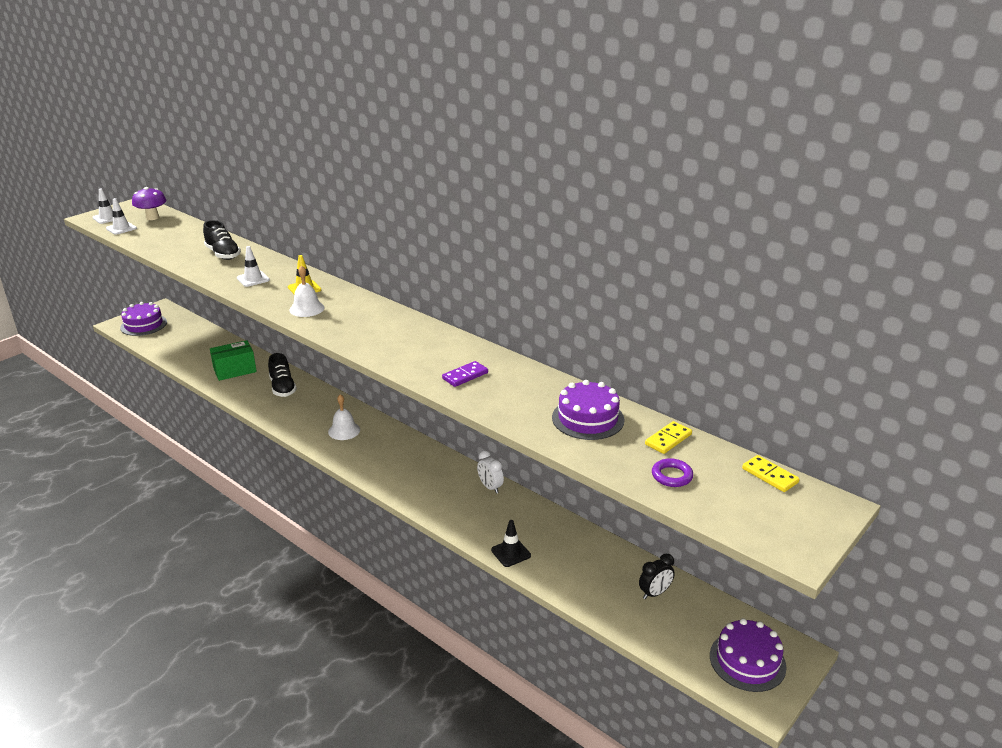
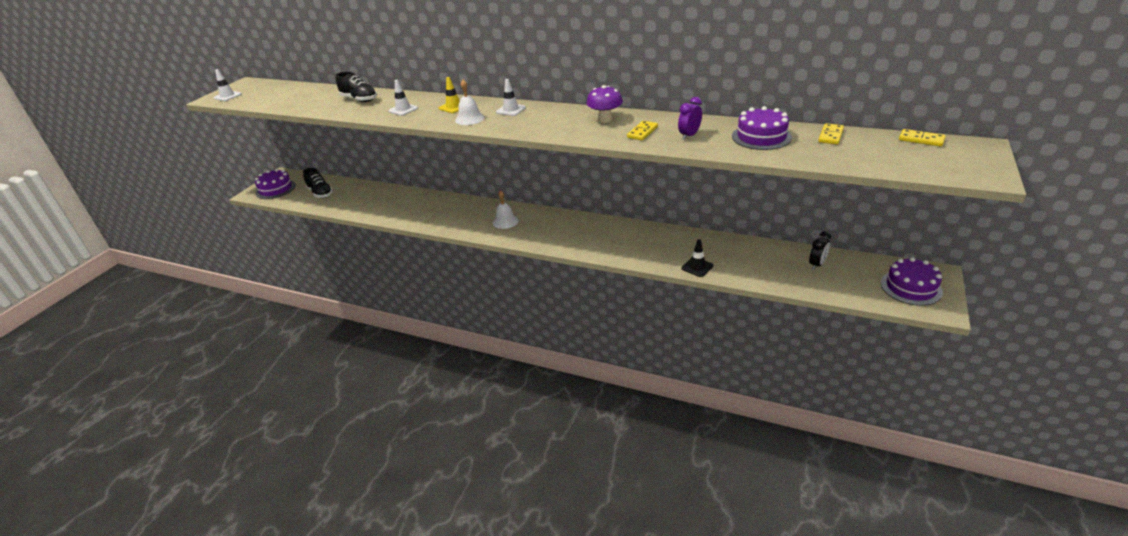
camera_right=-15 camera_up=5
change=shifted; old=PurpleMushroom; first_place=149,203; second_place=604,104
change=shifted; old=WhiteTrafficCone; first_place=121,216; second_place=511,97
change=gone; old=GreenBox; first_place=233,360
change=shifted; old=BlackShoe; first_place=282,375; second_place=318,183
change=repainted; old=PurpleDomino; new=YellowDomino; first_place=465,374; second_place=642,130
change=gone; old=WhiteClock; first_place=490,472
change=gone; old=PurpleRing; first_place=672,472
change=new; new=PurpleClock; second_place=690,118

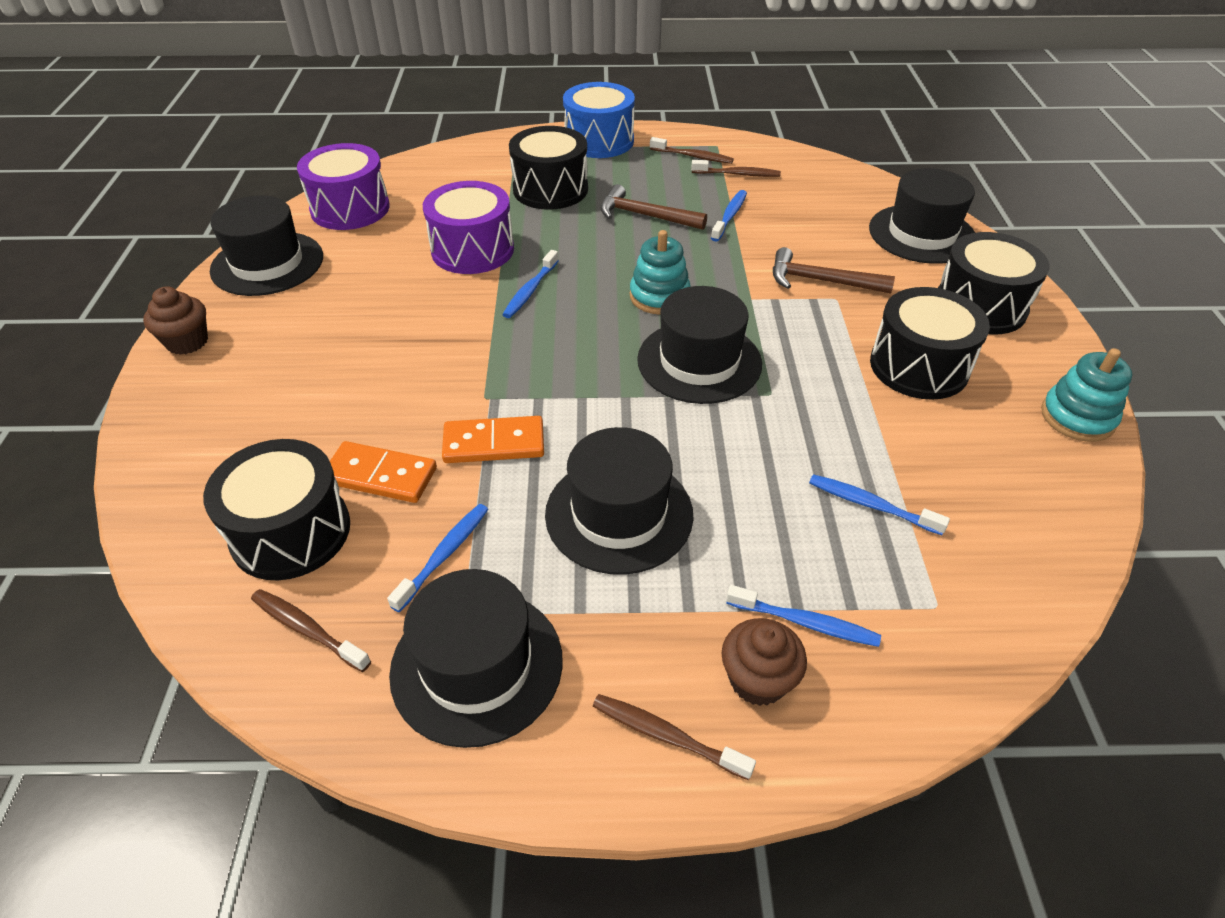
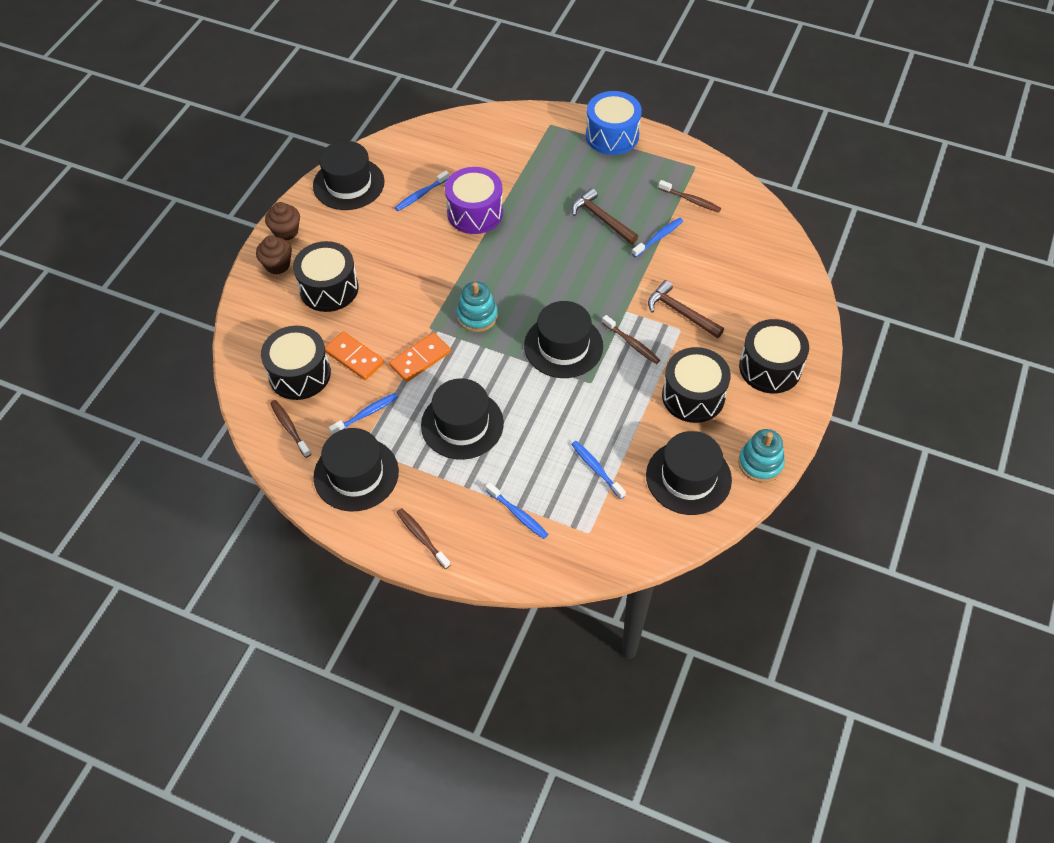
camera_right=25 camera_up=10
change=shifted; old=BlackDrum; first_place=548,168; second_place=326,276
change=shifted; old=BrownToothbrush; first_place=692,150; second_place=631,339
change=gone; old=PurpleDrum; first_place=343,186
change=shifted; old=BlackHat; first_place=922,216; second_place=689,473
change=shifted; old=TurquoiseStackingToy; first_place=660,272; second_place=477,306
change=shifted; old=BlueToothbrush; first_place=530,284; second_place=422,191
change=rotated; old=OrangeDomino; first_place=493,439; second_place=420,357; degrees=-60
change=shifted; old=BrownCupcake; first_place=764,662; second_place=274,255

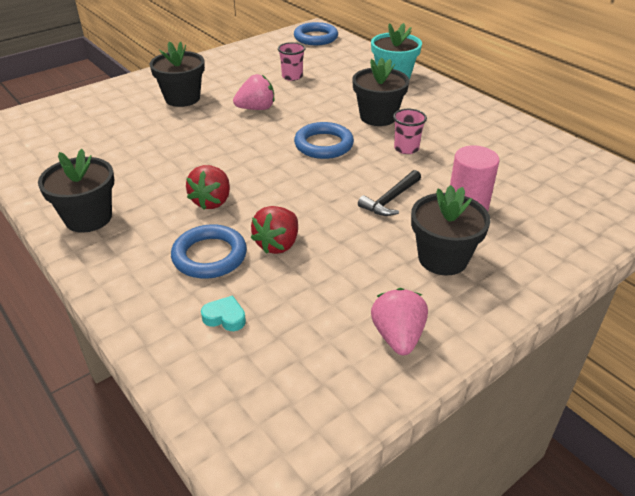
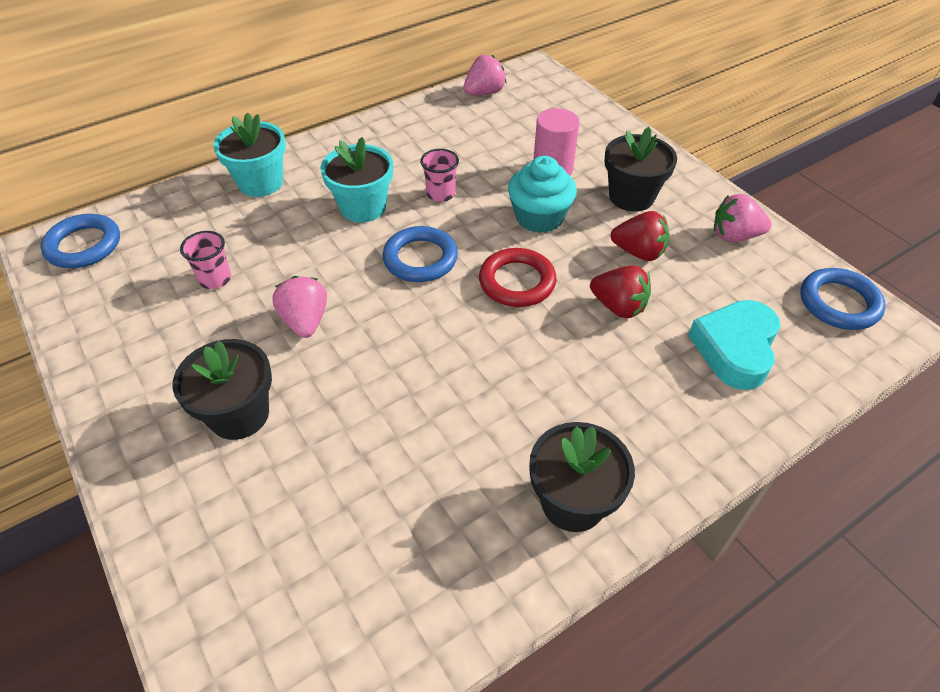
camera_right=-85 camera_up=10
change=repainted; old=BlackFlowerPot; new=TurquoiseFlowerPot; first_place=380,92; second_place=356,179
change=shifted; old=RedStrawberry; first_place=208,187; second_place=640,236
change=swapped; old=BlackHammer; new=TurquoiseCupcake; first_place=389,193; second_place=542,194
change=shifted; old=BlueRing; first_place=209,251; second_place=843,299
change=scaled; old=TurquoiseHeart; first_place=223,313; second_place=734,345; factor=2.18
change=new; new=PinkStrawberry; second_place=484,75
change=new; new=RedRing; second_place=518,277

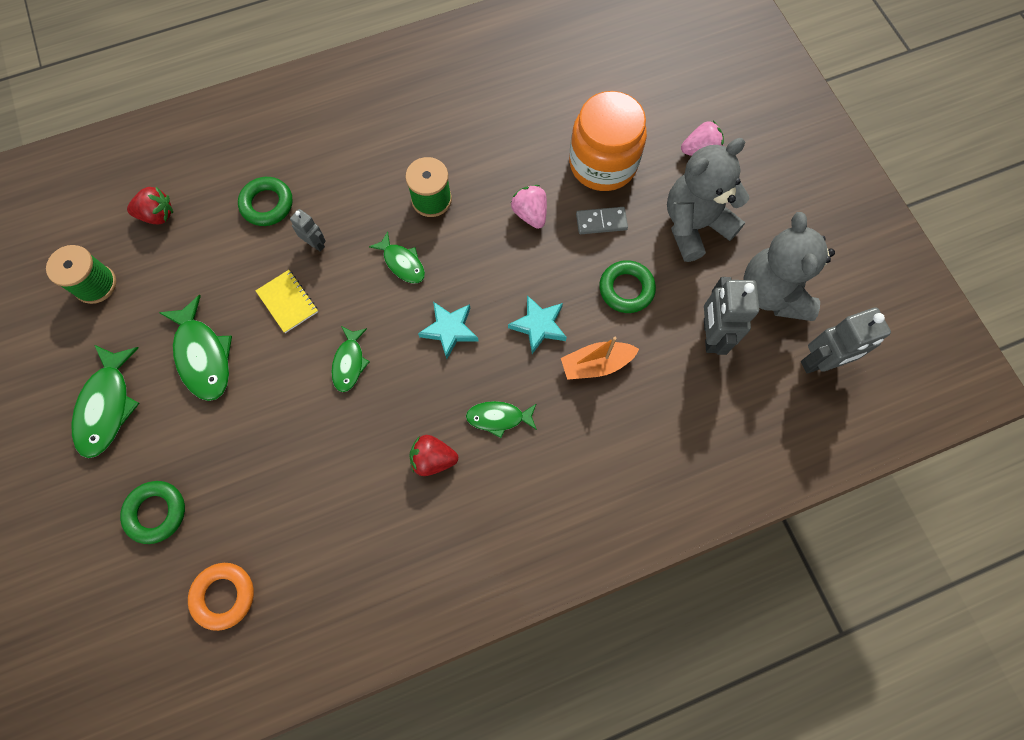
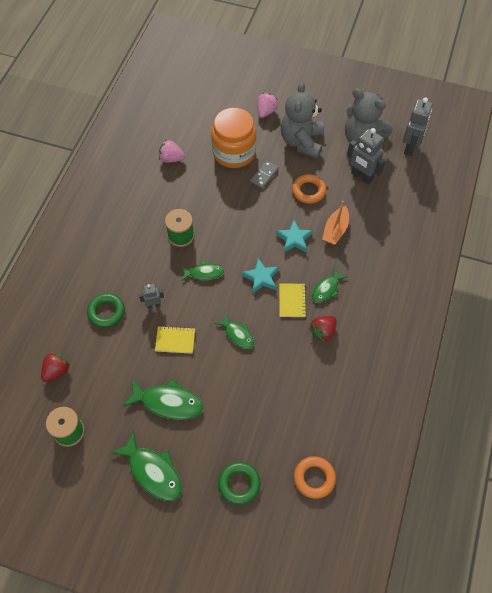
camera_right=-50 camera_up=-10
change=shifted; old=PinkStrawberry; first_place=529,207; second_place=172,151
change=repainted; old=GreenRing; new=OrangeRing; first_place=627,286; second_place=309,189
change=new; new=YellowNotebook; second_place=292,300

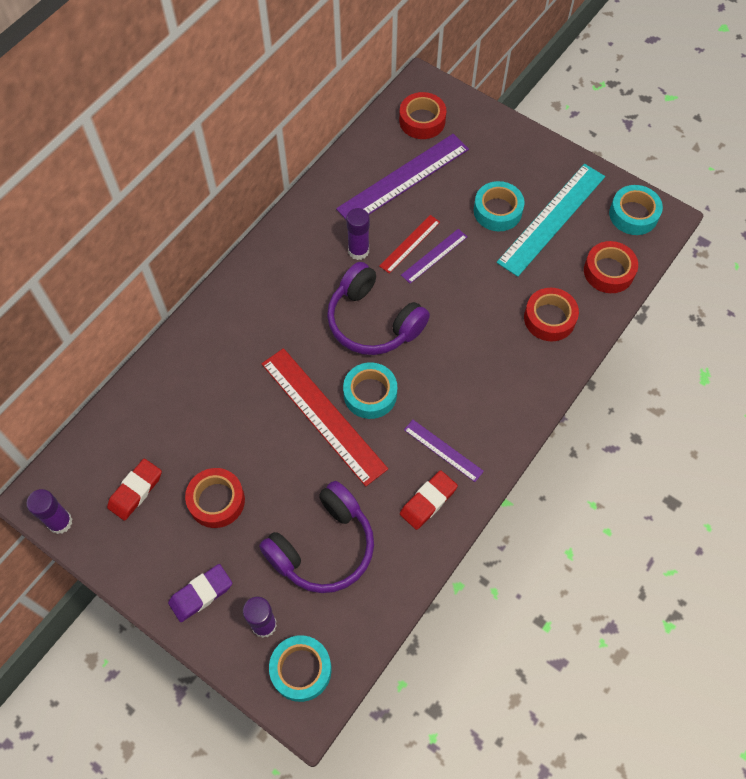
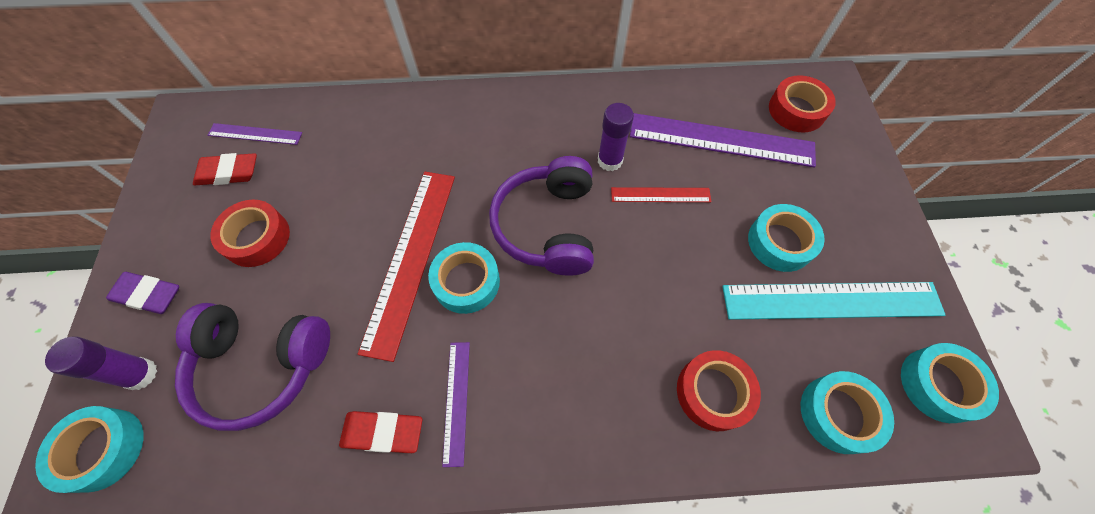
camera_right=50 camera_up=0
change=shifted; old=PurpleRuler; first_place=434,256; second_place=255,134
change=repainted; old=RedTape; new=TurquoiseTape; first_place=611,267; second_place=847,412
change=gone; old=PurpleGlueStick; first_place=49,511

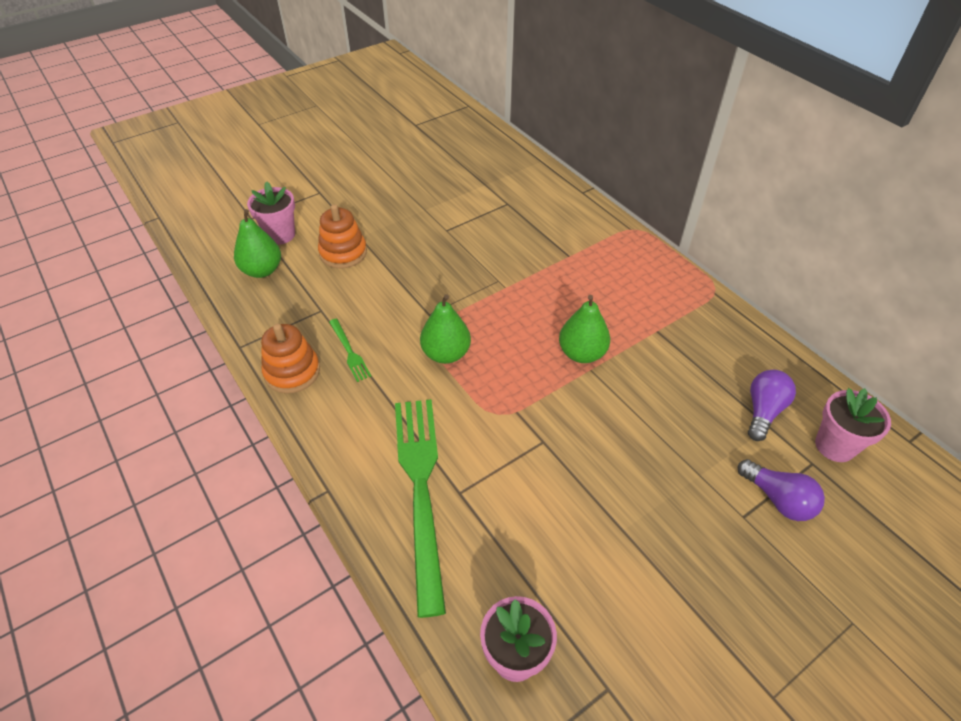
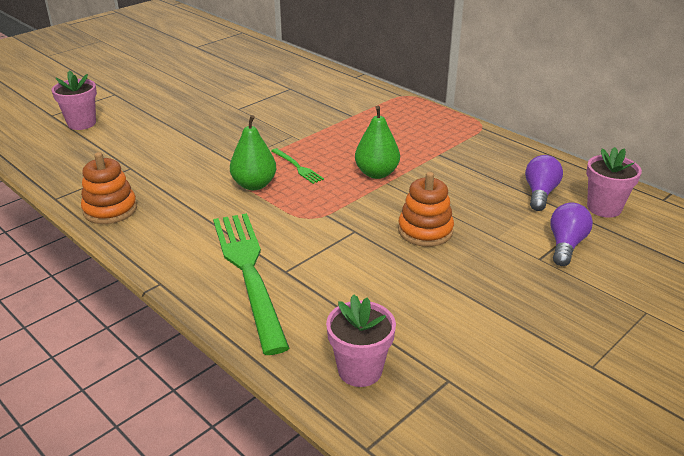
camera_right=-10 camera_up=-15
change=shifted; old=OrangeStackingToy; first_place=342,236; second_place=426,209
change=gone; old=GreenPear; first_place=257,243
change=shifted; old=GreenFork; first_place=350,350; second_place=297,166
change=rotated; old=PurpleLightBulb; first_place=781,490; second_place=571,234; degrees=-105

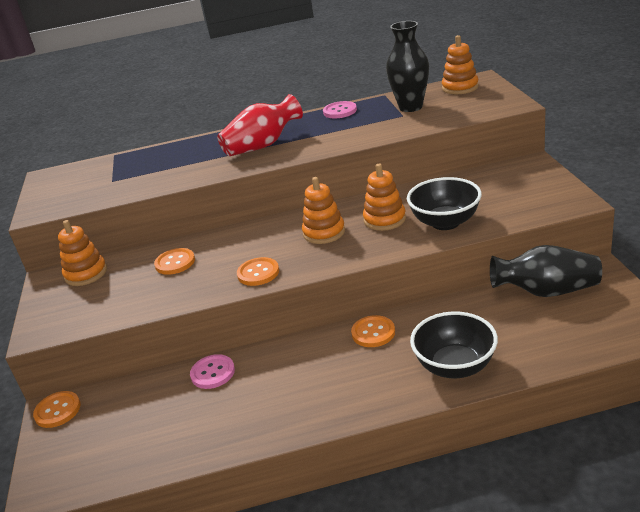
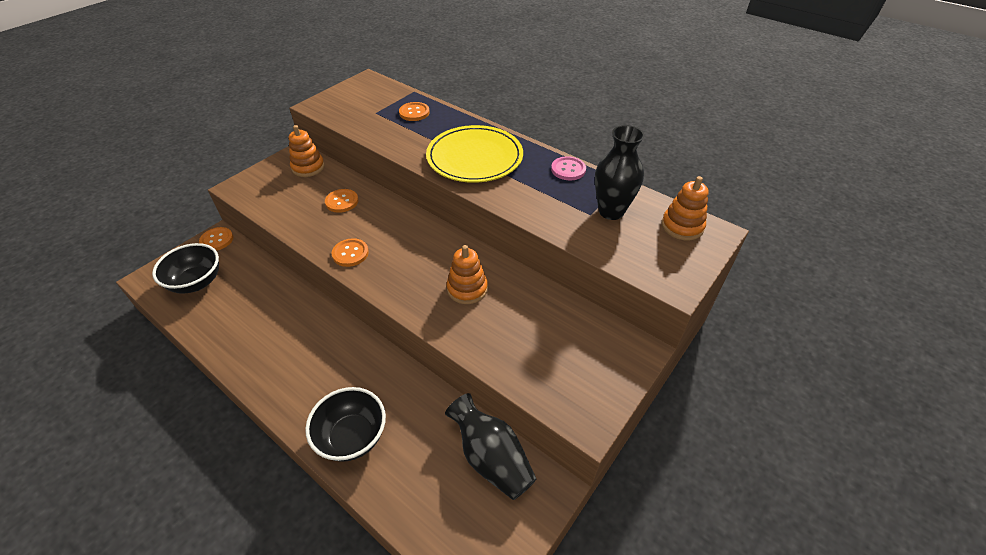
camera_right=45 camera_up=15
change=swapped; old=RedVase; new=YellowPlate; first_place=260,125; second_place=474,154
change=gone; old=OrangeStackingToy; first_place=323,210
change=shifted; old=BlackBowl; first_place=444,203; second_place=185,268
change=shifted; old=OrangeButton; first_place=373,331; second_place=414,111
change=gone; old=PinkButton; first_place=212,371

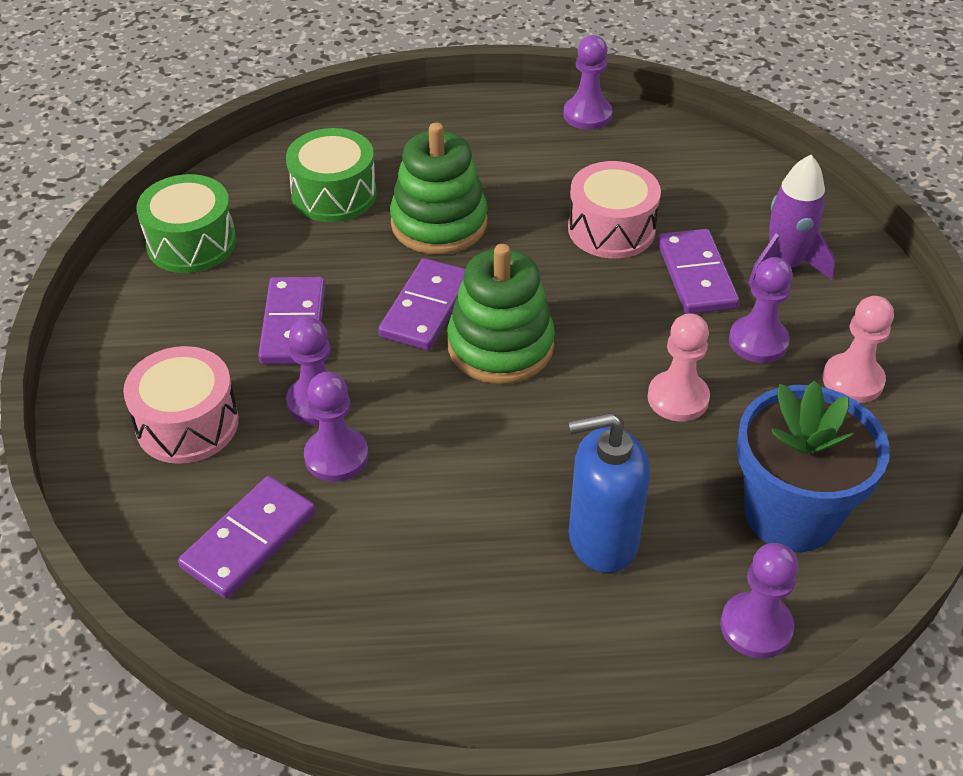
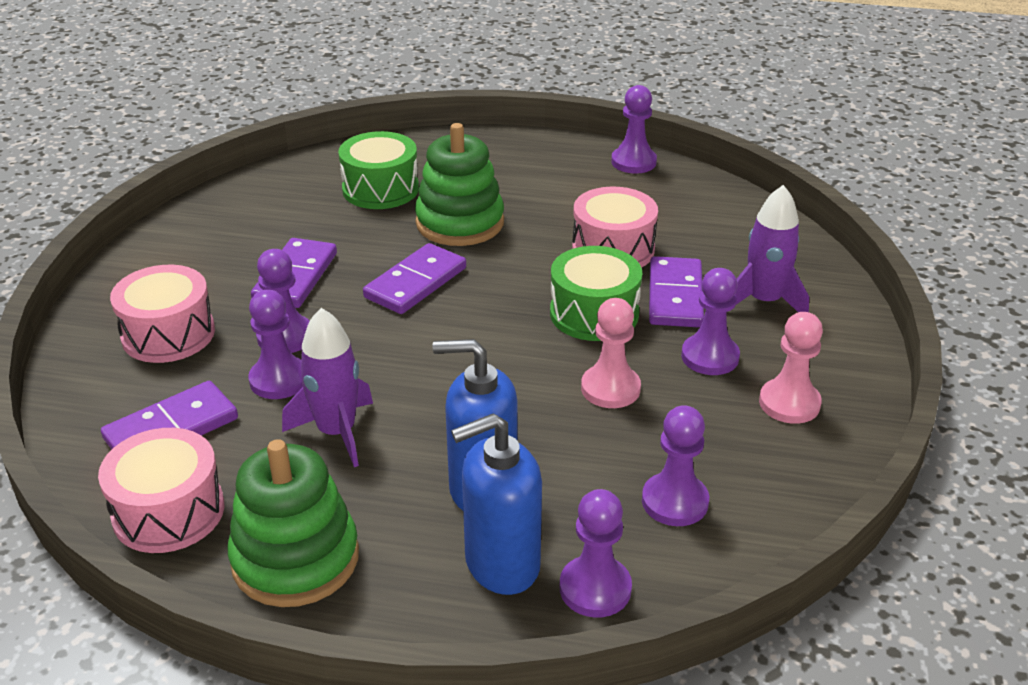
camera_right=15 camera_up=-10
change=shifted; old=GreenDrum; first_place=186,223; second_place=596,293
change=shifted; old=GreenStackingToy; first_place=501,314; second_place=293,523
change=swapped; old=BlueFlowerPot; new=PurplePawn; first_place=813,466; second_place=675,465
change=new; new=PurpleRocket; second_place=327,387
change=new; new=BlueSoapDispenser; second_place=496,504
change=new; new=PinkDrum; second_place=161,490

